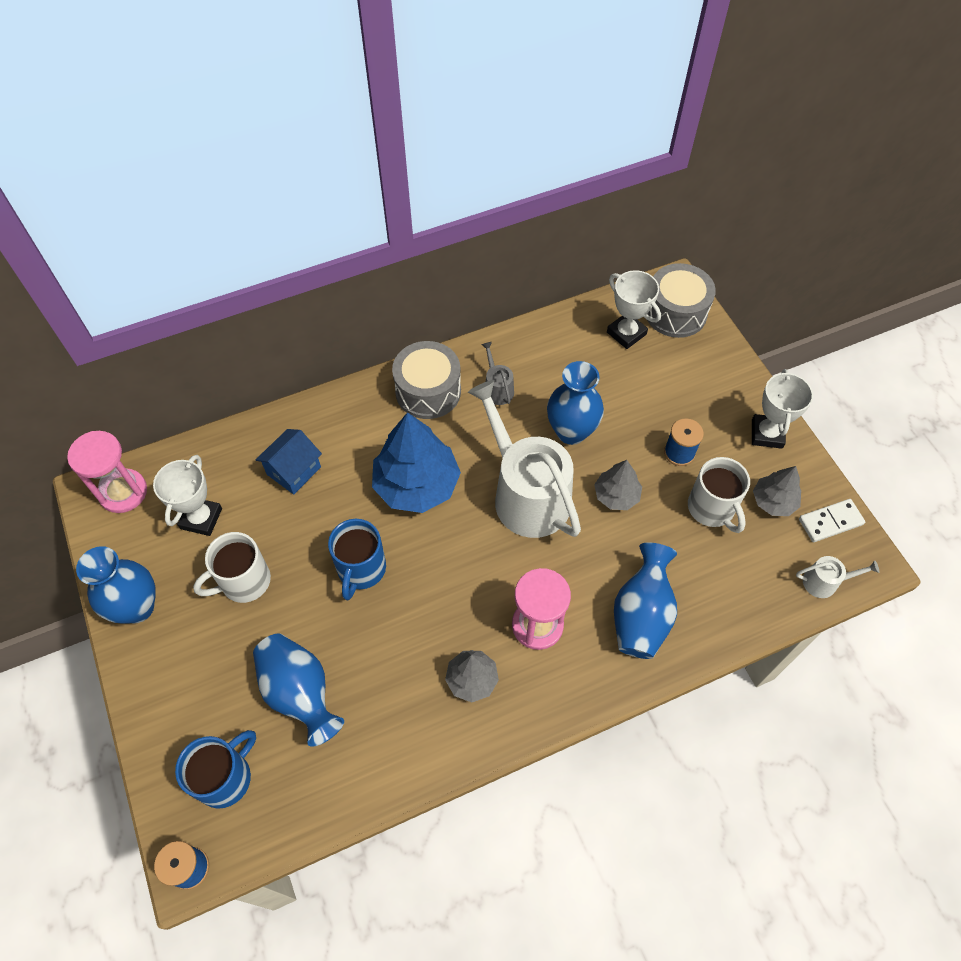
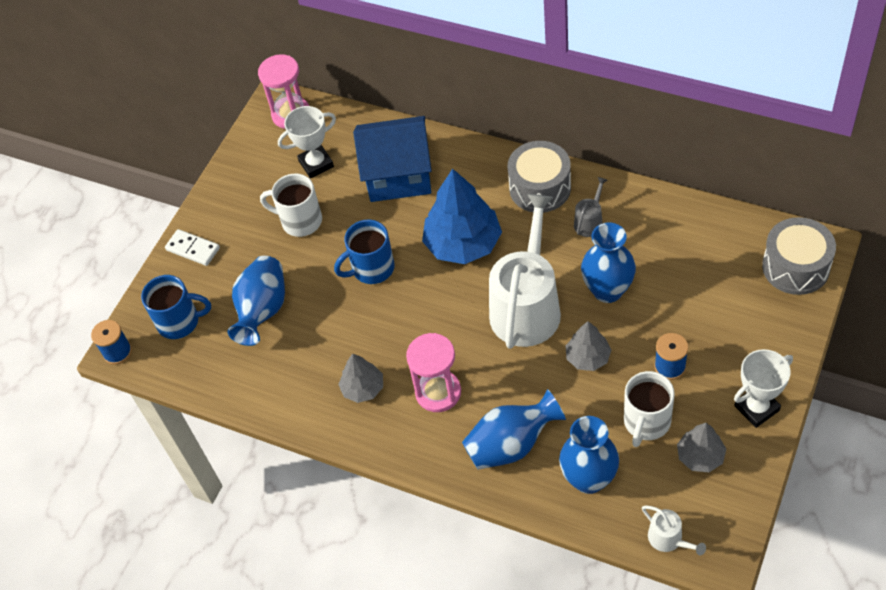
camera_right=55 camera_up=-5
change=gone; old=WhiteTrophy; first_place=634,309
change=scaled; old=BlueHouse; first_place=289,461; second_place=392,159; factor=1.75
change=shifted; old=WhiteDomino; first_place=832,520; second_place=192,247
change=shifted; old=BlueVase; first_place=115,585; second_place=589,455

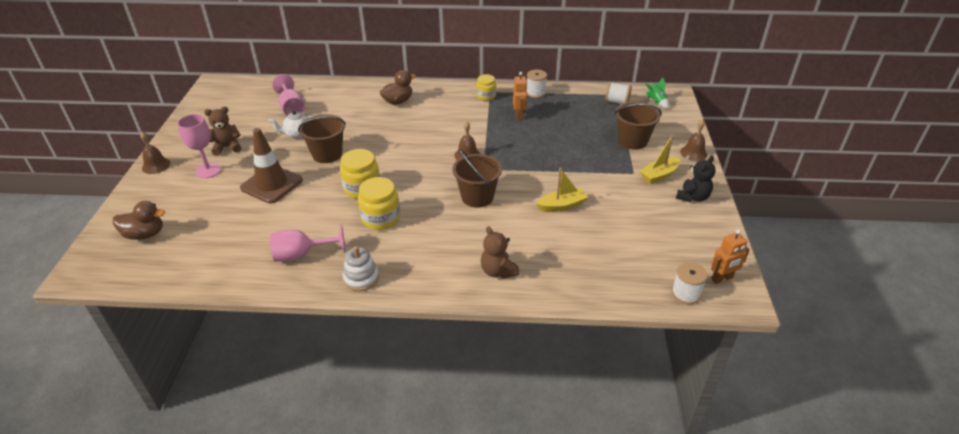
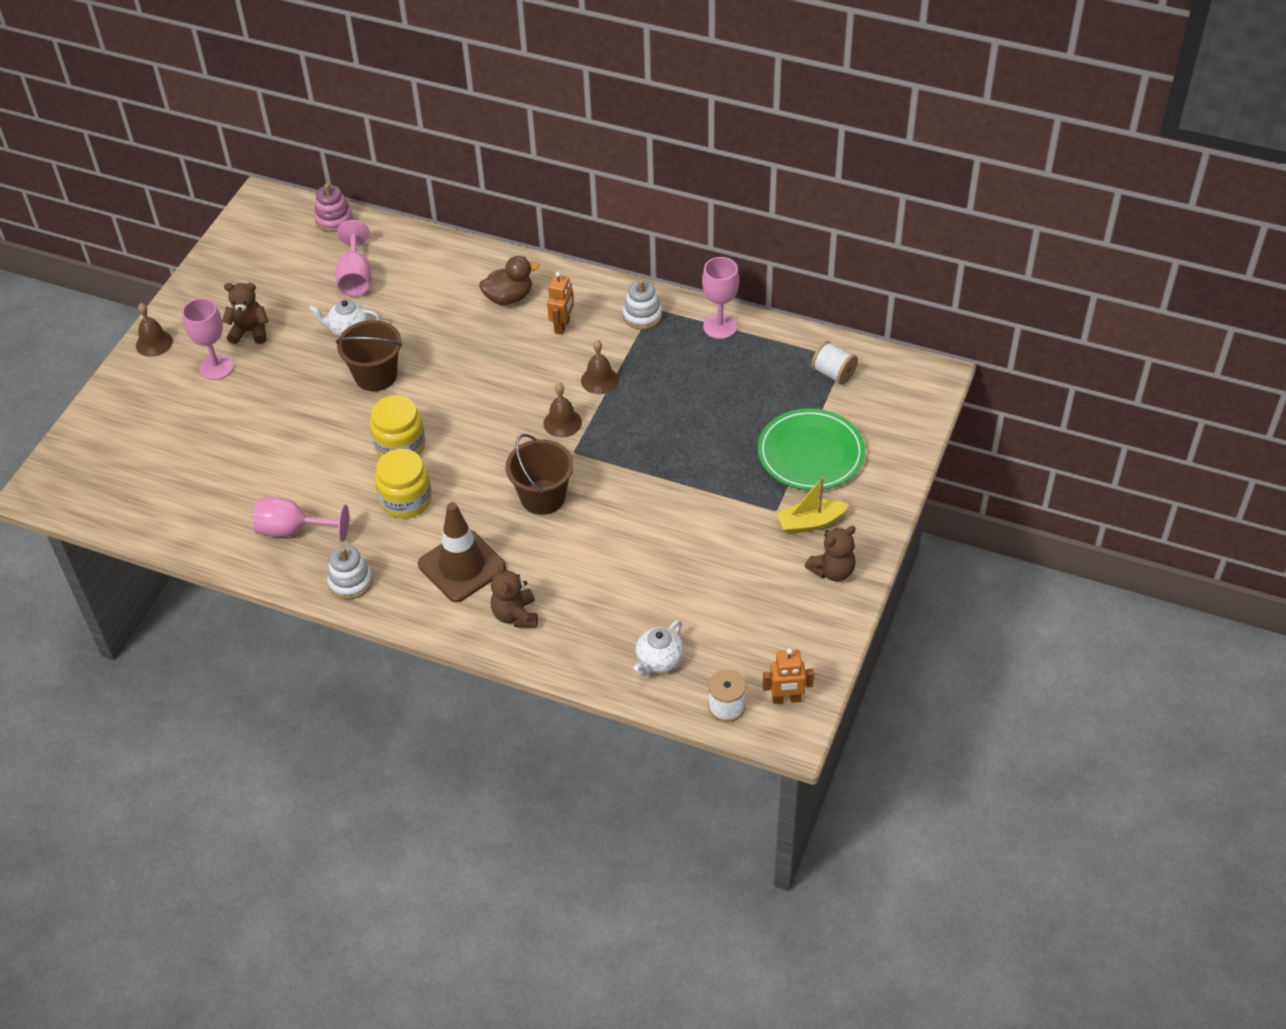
camera_right=20 camera_up=10
change=swapped; old=WhiteSpool; new=PinkGoblet; first_place=536,83; second_place=720,298
change=shifted; old=OrangeRobot; first_place=520,96; second_place=560,303
change=swapped; old=YellowJar; new=WhiteStackingToy; first_place=486,87; second_place=642,304
change=gone; old=GreenRocket; first_place=656,93
change=swapped; old=BrownBucket; new=GreenPlate; first_place=638,126; second_place=811,449
change=shifted; old=BrownBell; first_place=693,140; second_place=600,367
change=shifted; old=BrownTrafficCone; first_place=271,166; second_place=462,552
change=repainted; old=BlackTeddyBear; new=BrownTeddyBear; first_place=696,179; second_place=830,553
change=gone; old=YellowBoat; first_place=562,190
change=gone; old=BrownDuck; first_place=139,220
change=new; new=PinkStackingToy; second_place=333,207
change=new; new=WhiteTeapot; second_place=659,648

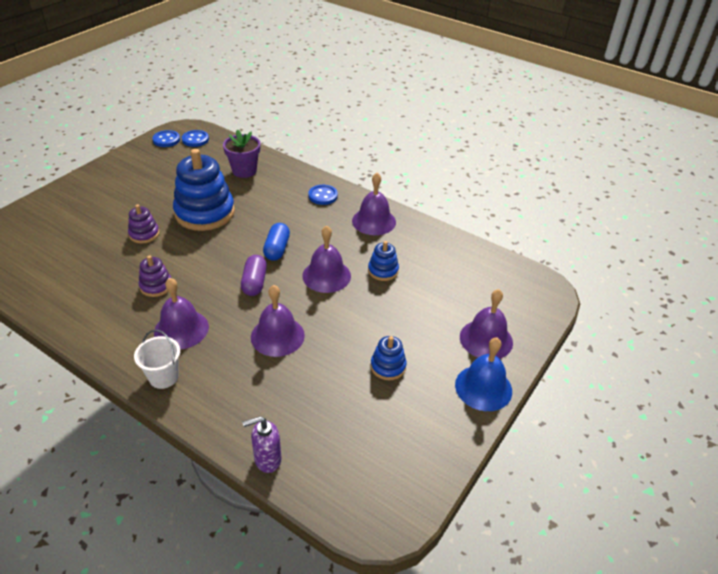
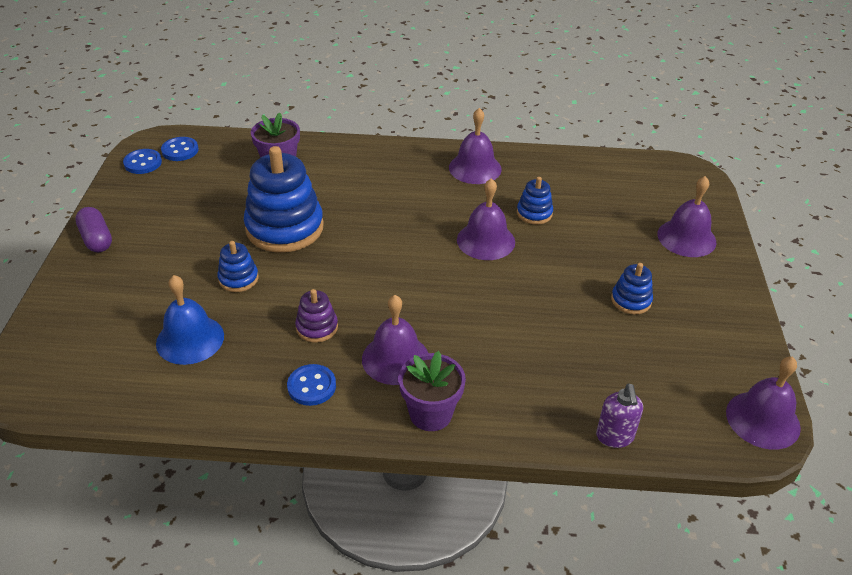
camera_right=-30 camera_up=0
change=shifted; old=BlueButton; first_place=323,195; second_place=311,385
change=repainted; old=PurpleStackingToy; new=BlueStackingToy; first_place=143,224; second_place=237,266
change=gone; old=BlueCapsule; first_place=276,242
change=shifted; old=PurpleCapsule; first_place=254,275; second_place=93,229
change=shifted; old=PurpleBell; first_place=278,321; second_place=763,403
change=swapped; old=WhiteBucket; new=PurpleFlowerPot; first_place=157,359; second_place=432,391
change=shifted; old=BlueBell; first_place=483,374; second_place=190,320
change=rotated; old=PurpleSoapDispenser; first_place=262,444; second_place=619,415; degrees=-45

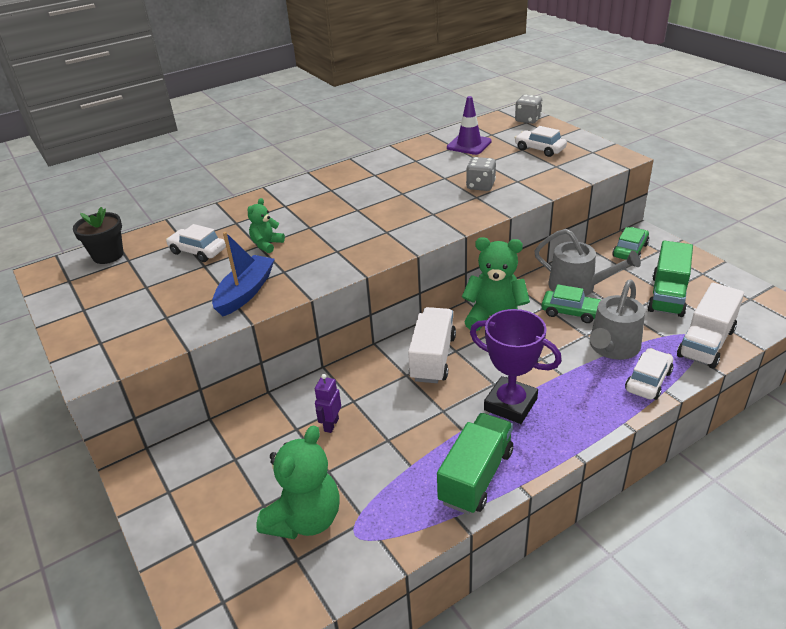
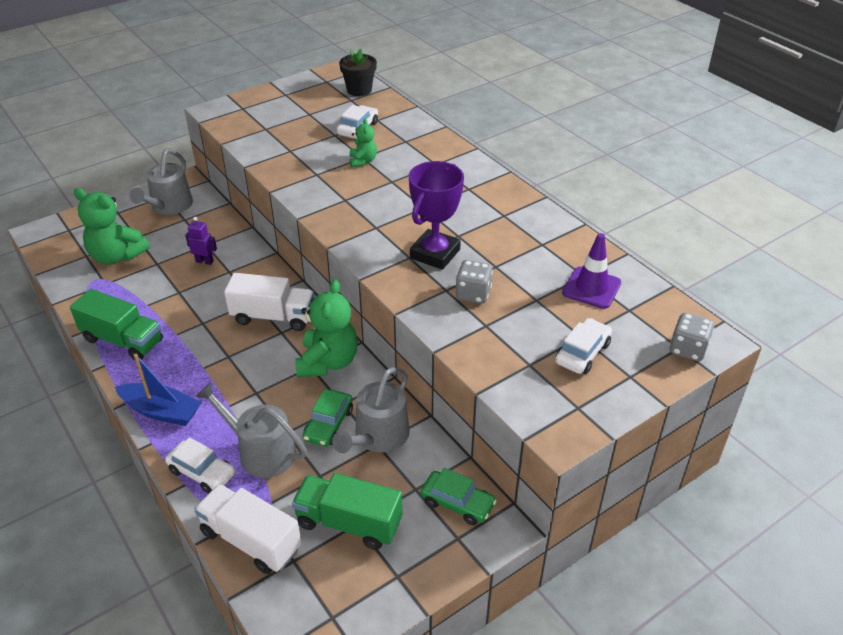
camera_right=85 camera_up=5
change=rotated; old=GreenTeddyBear; first_place=266,225; second_place=363,143; degrees=60
change=shifted; old=BlueBoat; first_place=243,274; second_place=158,390
change=shifted; old=PurpleTrophy; first_place=516,366; second_place=436,215
change=new; new=GreyWateringCan; second_place=161,182

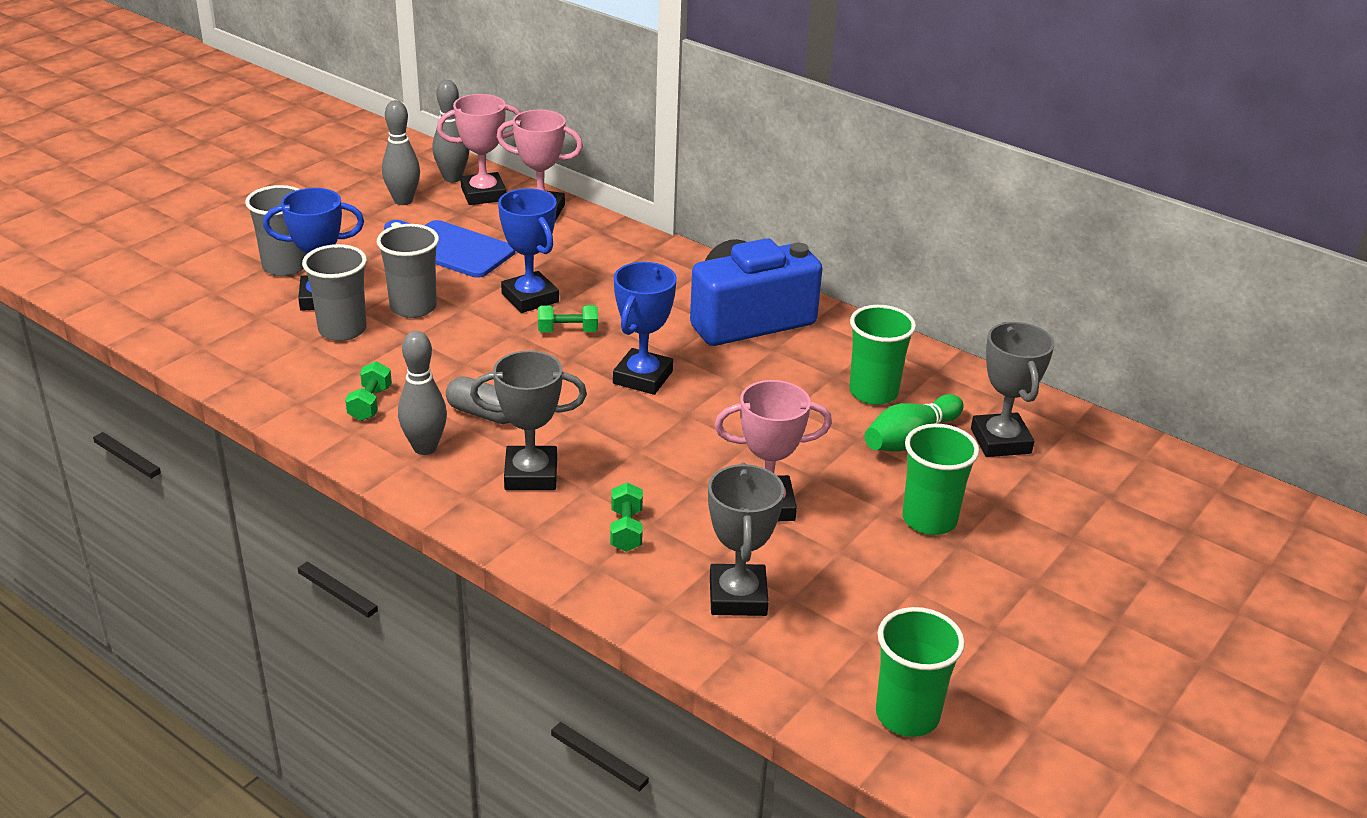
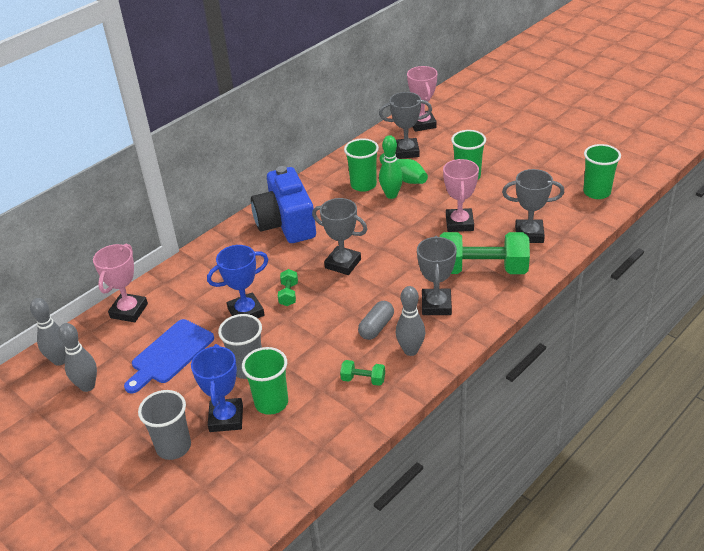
camera_right=-80 camera_up=5
change=shifted; old=PinkTrophy; first_place=479,149; second_place=422,99
change=repainted; old=GreyCup; new=GreenCup; first_place=334,292; second_place=265,381
change=repainted; old=BlueTrophy; new=GreyTrophy; first_place=645,328; second_place=339,236
change=scaled; old=GreenDumbbell; first_place=626,517; second_place=485,253; factor=2.32
change=new; new=GreenBowlingPin; second_place=391,167

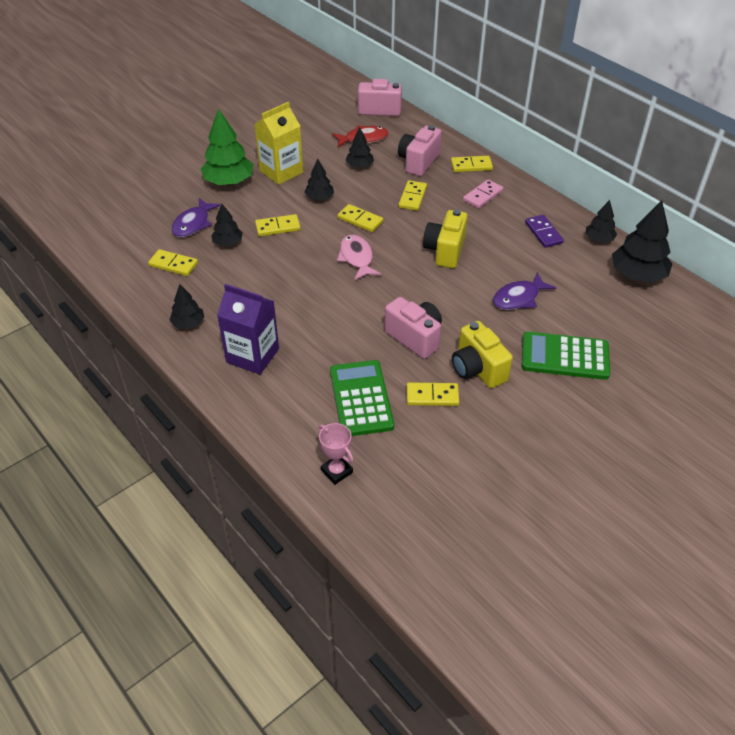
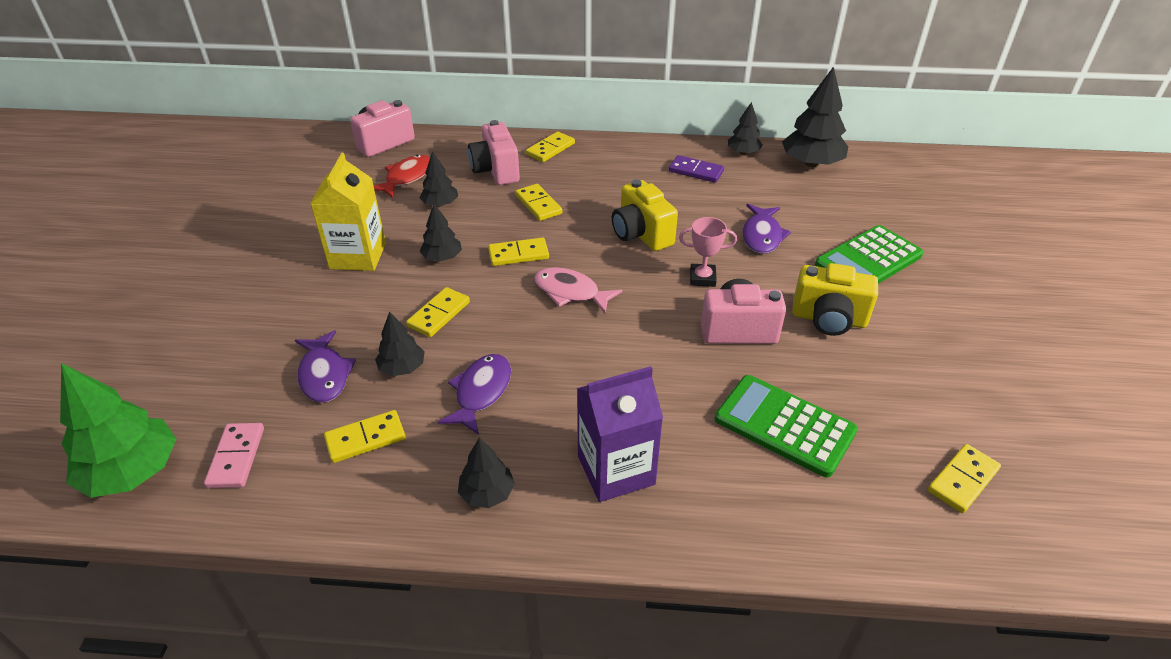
camera_right=-45 camera_up=-5
change=shifted; old=GreenTree; first_place=227,146; second_place=118,430
change=shifted; old=PinkDomino; first_place=483,194; second_place=234,455
change=shifted; old=YellowDomino; first_place=433,394; second_place=964,478
change=shifted; old=PinkTrophy; first_place=335,454; second_place=708,252
change=new; new=PurpleFish; second_place=474,394

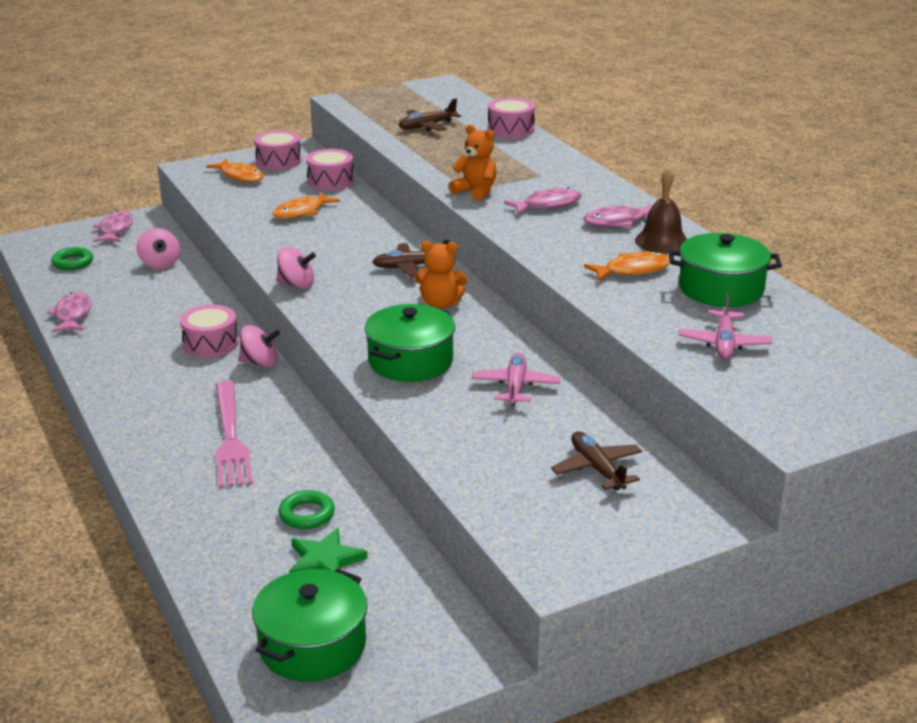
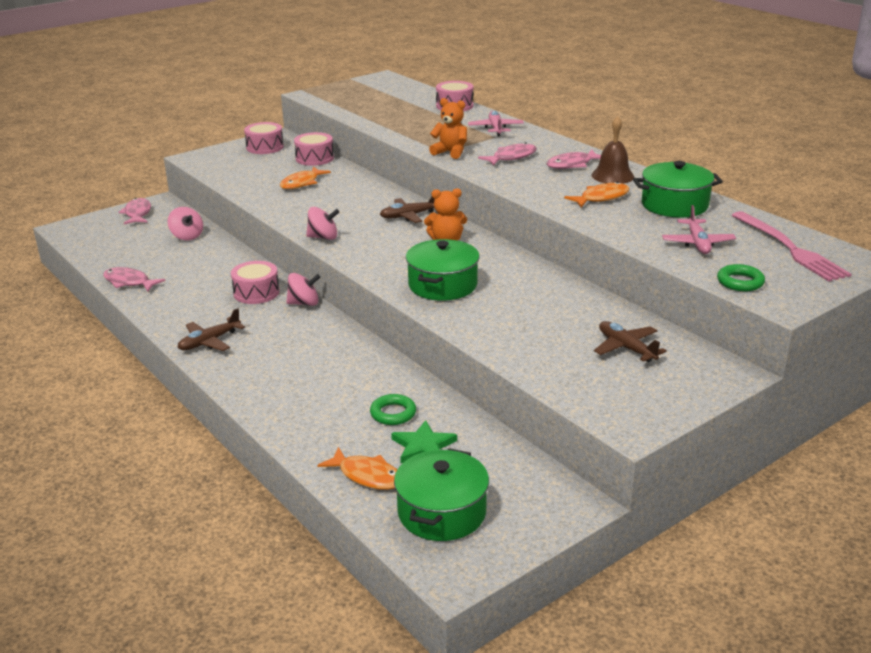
camera_right=-10 camera_up=0
change=shifted; old=BrownPlane; first_place=429,115; second_place=211,329
change=shifted; old=OrangeFish; first_place=235,170; second_place=357,468
change=shifted; old=GreenRing; first_place=72,258; second_place=741,277
change=rotated; old=PinkFish; first_place=69,312; second_place=134,279; degrees=-45
change=shifted; old=PinkPlane; first_place=516,379; second_place=496,123
change=shifted; old=PinkFork; first_place=234,434; second_place=791,246

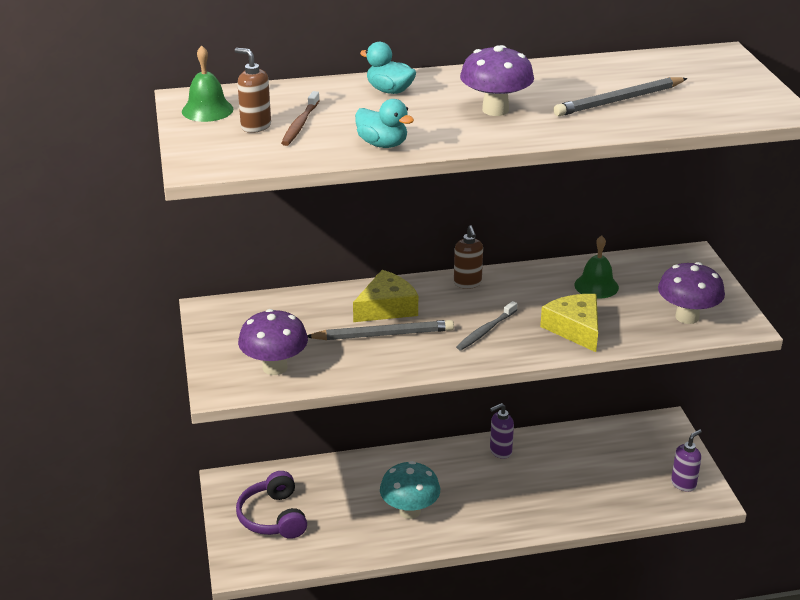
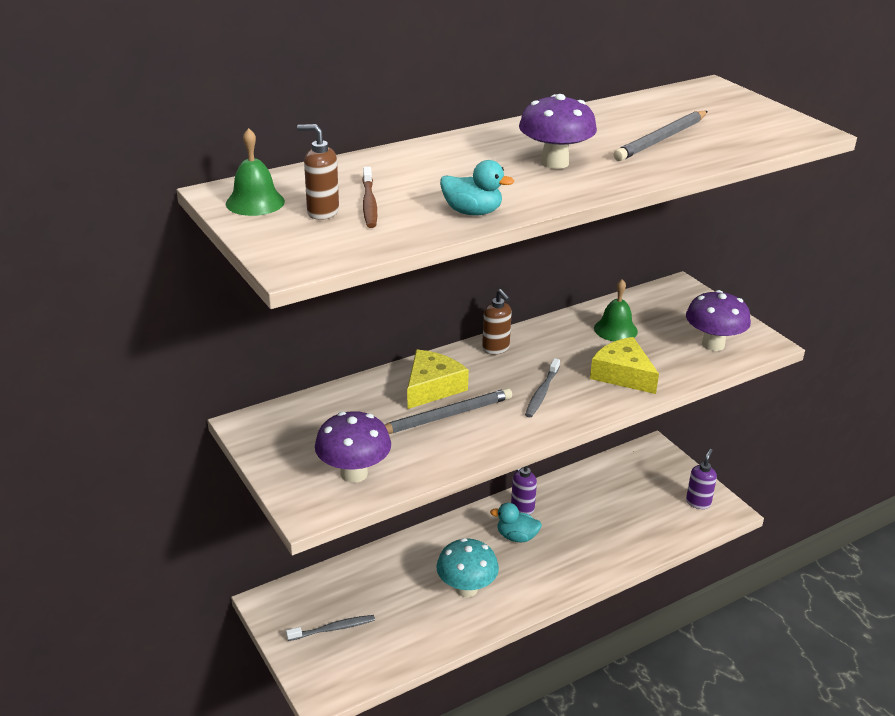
camera_right=-20 camera_up=0
change=shifted; old=TurquoiseDuck; first_place=388,68; second_place=516,522
change=swapped; old=PurpleHeadphones; new=GreyToothbrush; first_place=271,505; second_place=330,628

